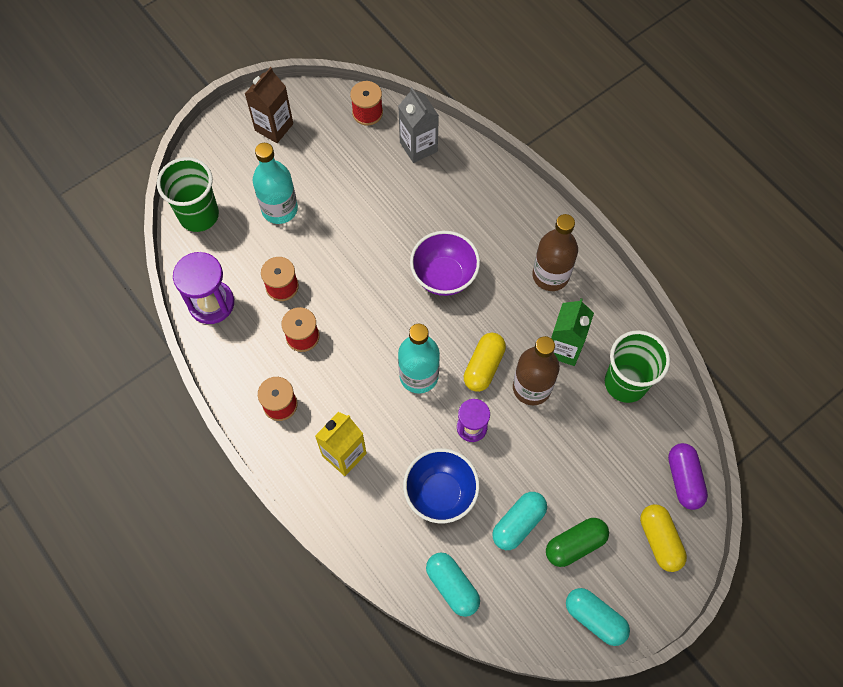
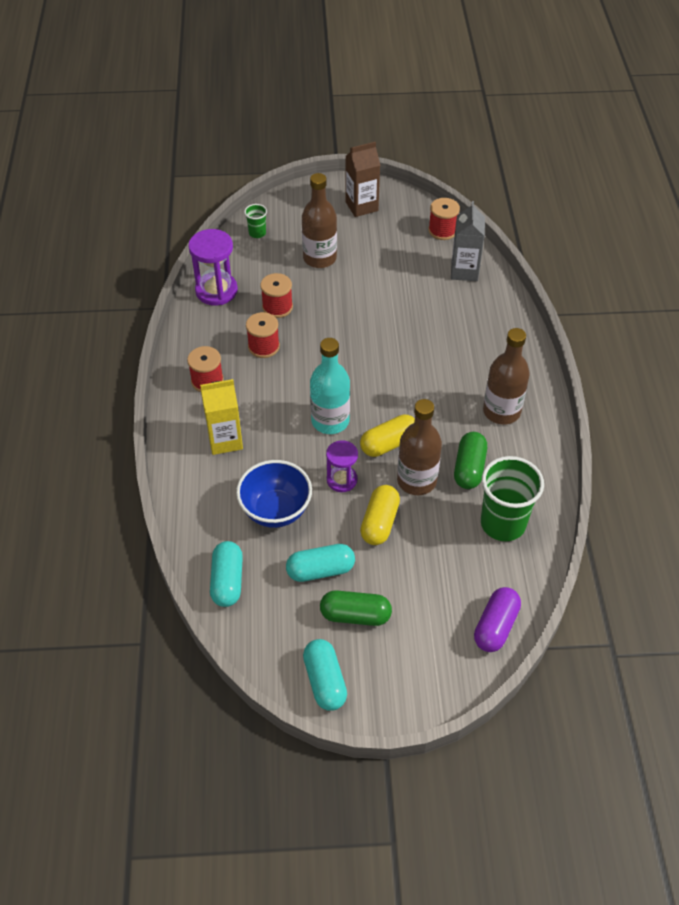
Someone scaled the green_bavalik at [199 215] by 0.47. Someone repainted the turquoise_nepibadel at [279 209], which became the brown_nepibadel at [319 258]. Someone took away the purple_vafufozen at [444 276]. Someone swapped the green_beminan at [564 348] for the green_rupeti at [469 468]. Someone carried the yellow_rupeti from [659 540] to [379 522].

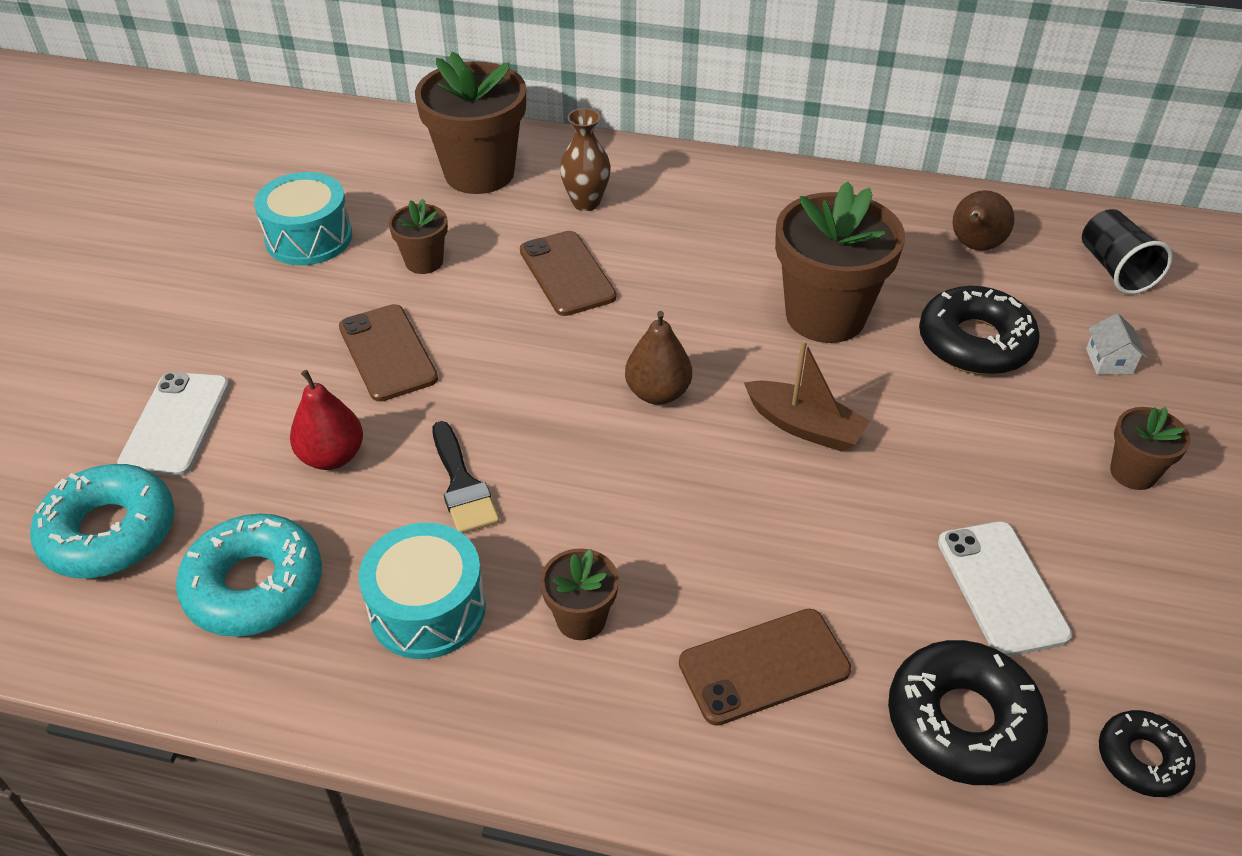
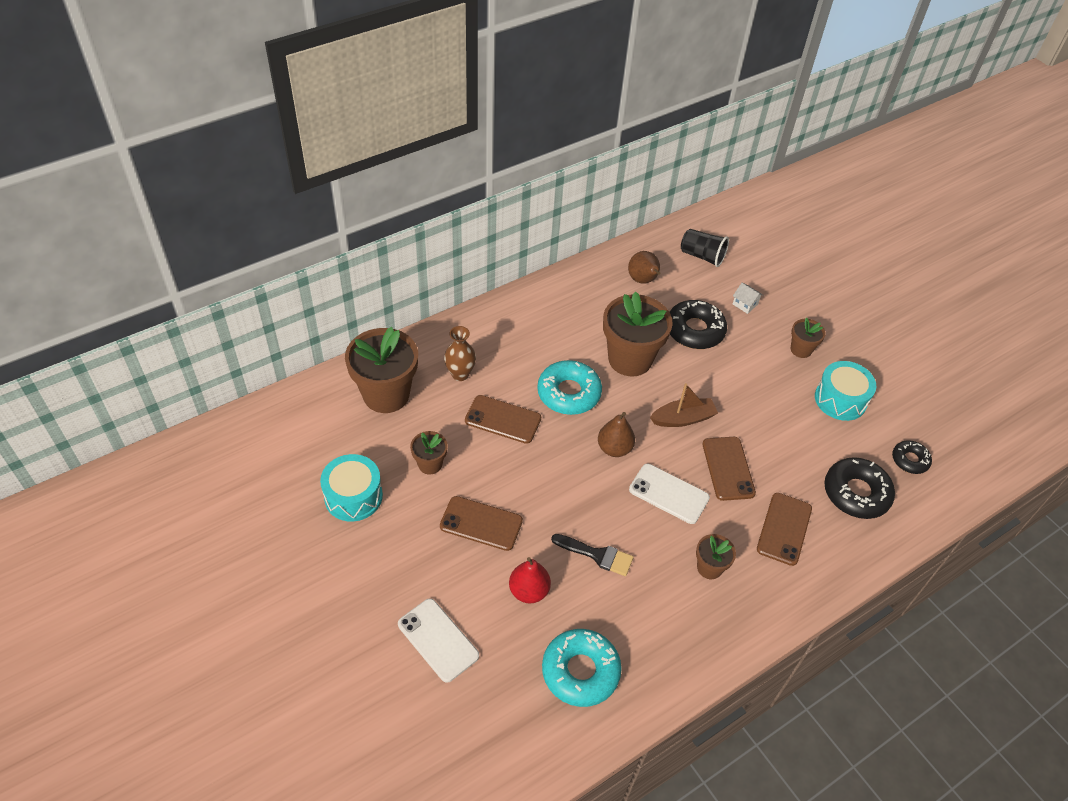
Someone carried the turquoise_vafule from [109 532] to [569 393]. Someone carried the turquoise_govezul from [427 609] to [840 399]. Someone carried the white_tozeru from [1001 588] to [668 494]. Someone put down the brown_tozeru at [728 468].

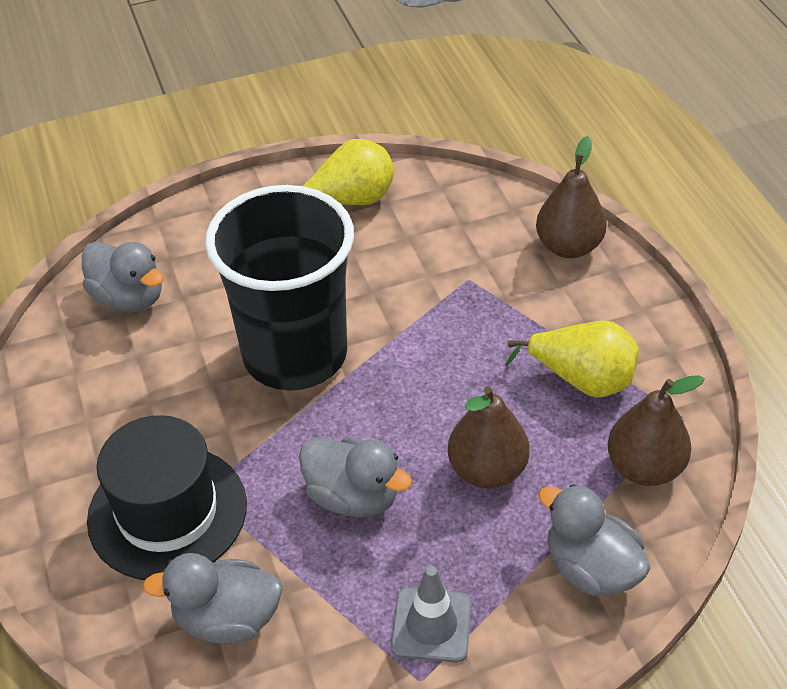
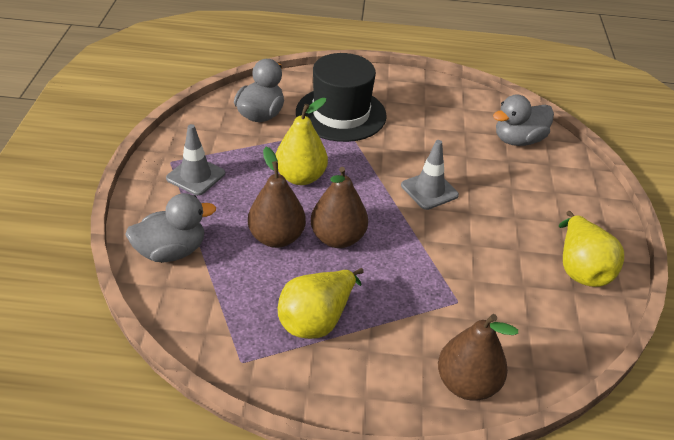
Someone swapped the black_bavalik at [295 354] for the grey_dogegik at [429 190]. Someone swapped the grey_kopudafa at [353 496] for the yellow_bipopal at [300 177]. Someone carried the brown_bipopal from [644 467] to [337 238].

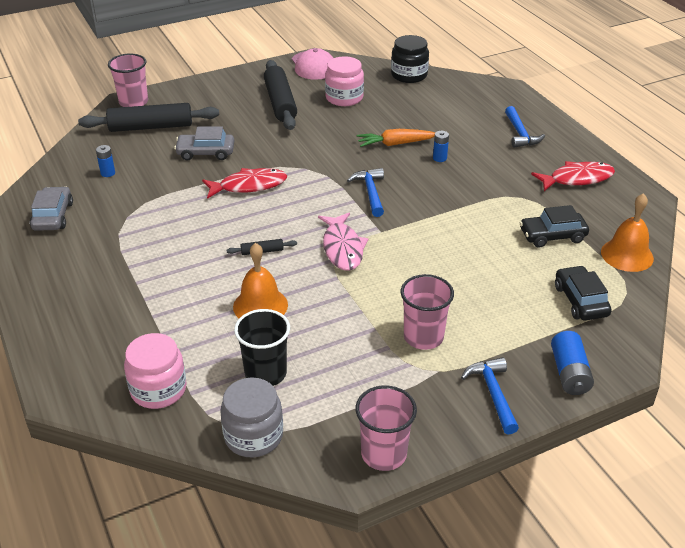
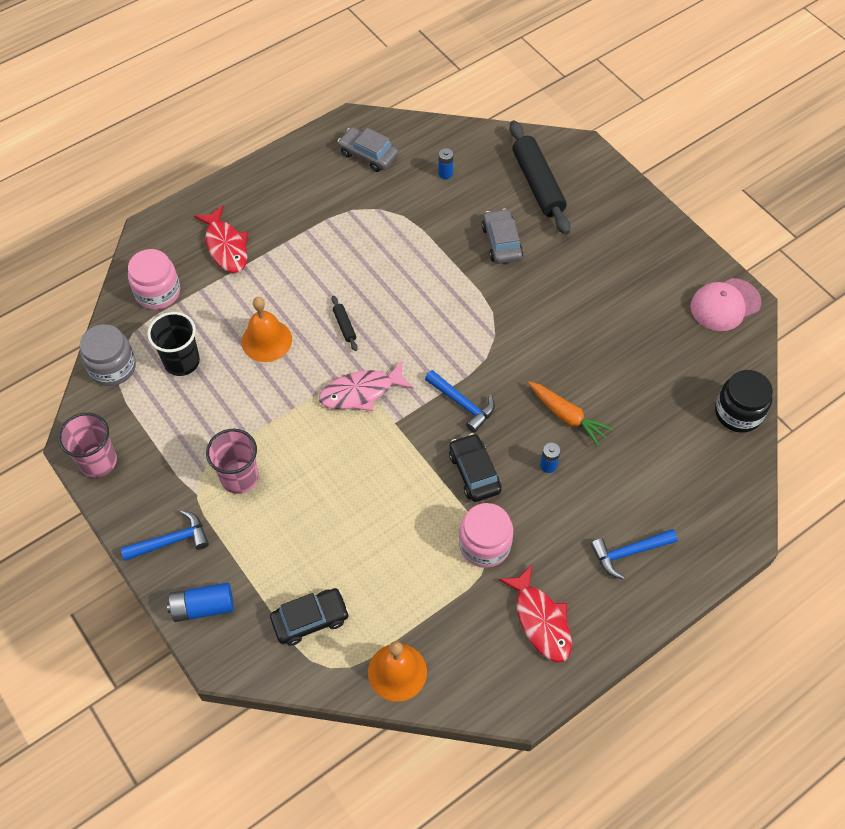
Someone rotated the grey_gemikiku at [53 216] by 135 degrees counterclockwise. Someone took away the pink_bavalik at [133 102]. Someone carried the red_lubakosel from [249 186] to [226 246]. Someone took away the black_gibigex at [280 103]. Someone carried the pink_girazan from [344 98] to [484 544]. Someone rotated the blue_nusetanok at [370 192] by 60 degrees clockwise. Someone rotated the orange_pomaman at [395 144] by 150 degrees clockwise. Someone carried the black_gemikiku from [552 236] to [474 472].

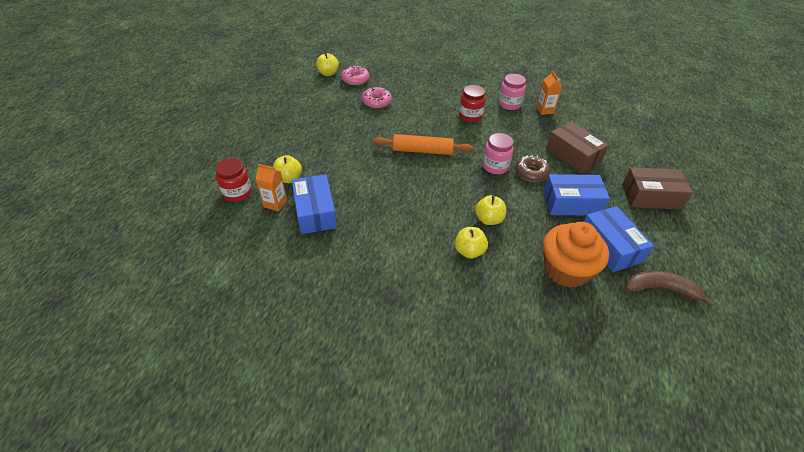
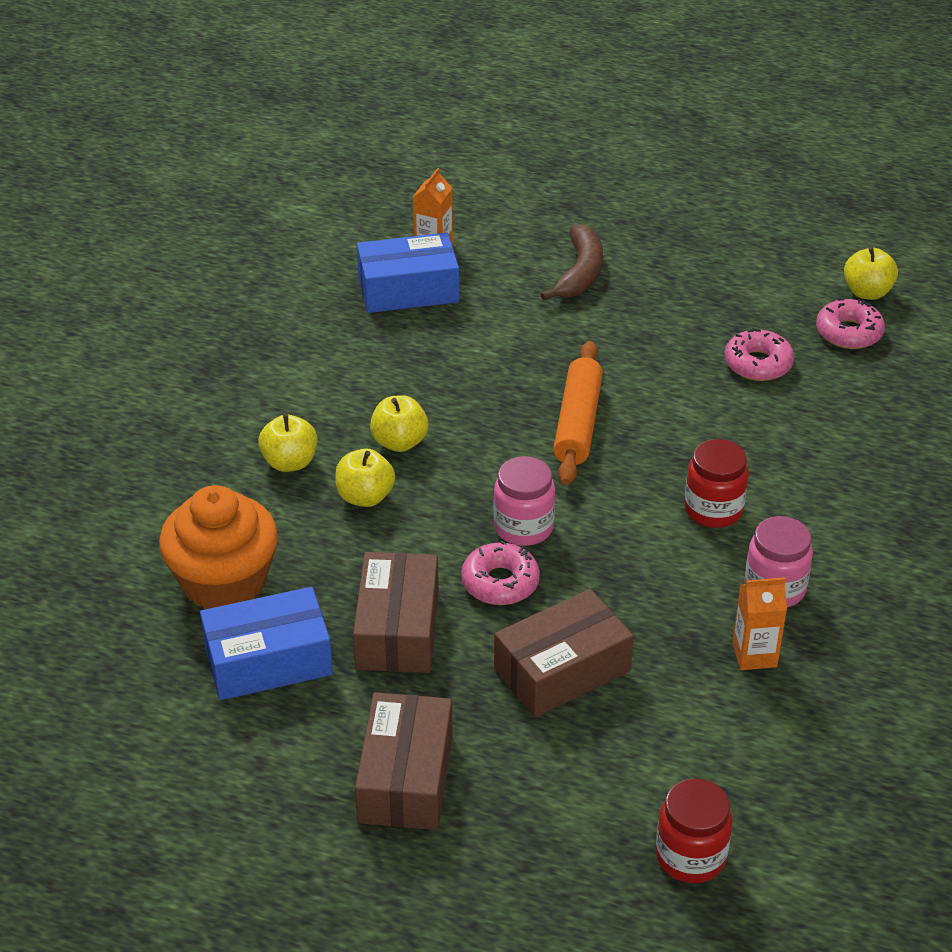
Someone carried the red_girazan from [237 193] to [690 856]. Someone carried the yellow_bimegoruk from [288 178] to [399 442]. Someone repainted the brown_vafule at [531 173], which became the pink_vafule at [500 582]. Someone repainted the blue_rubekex at [571 203], which became the brown_rubekex at [397 629]. Someone carried the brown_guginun from [661 289] to [580 273].

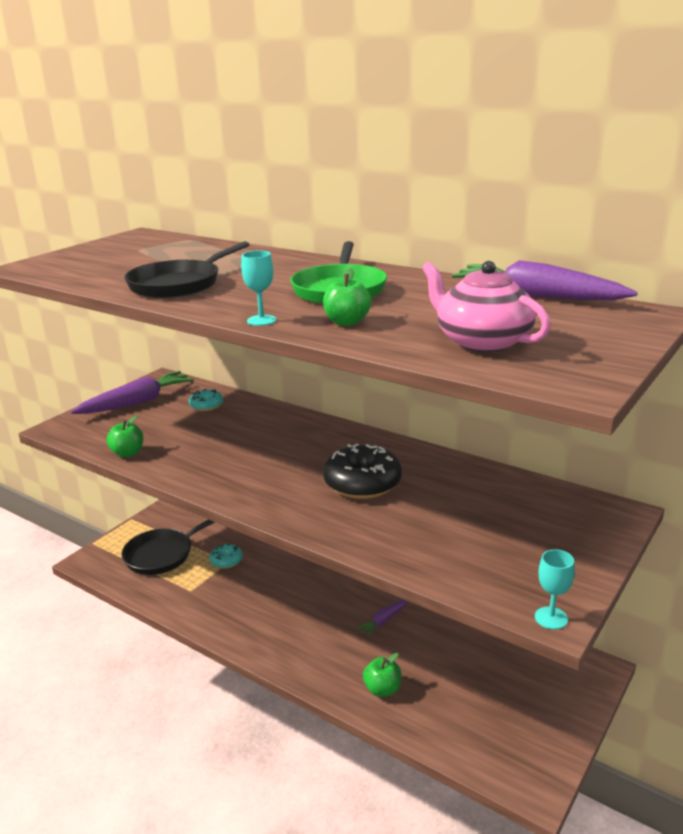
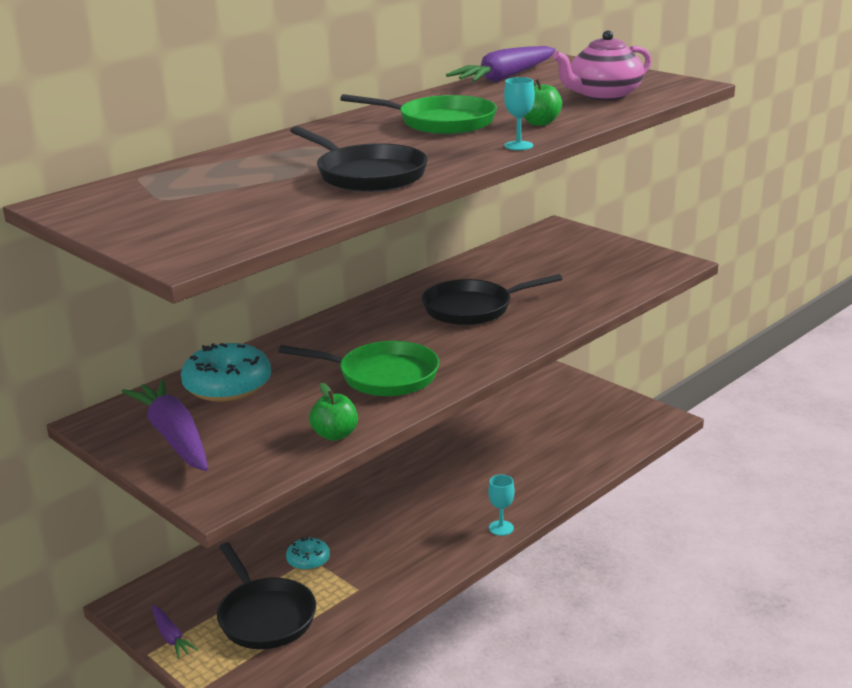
Someone scaled the turquoise_vafule at [206 406] by 1.87. Someone swapped the black_vafule at [362 483] for the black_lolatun at [473 308]. Someone carried the purple_pomaman from [384 621] to [171 637]. Someone took away the green_bimegoruk at [382 689]. Someone carried the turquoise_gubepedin from [551 618] to [501 528]. Someone put down the green_lolatun at [382 376].

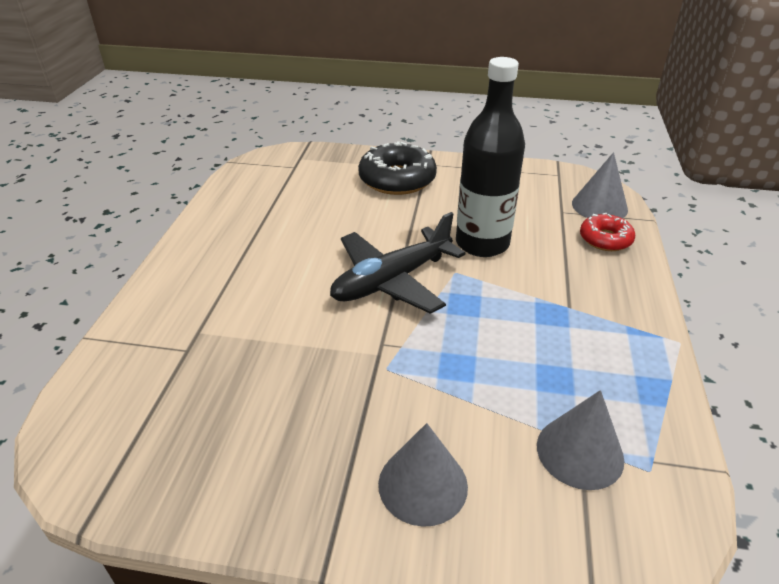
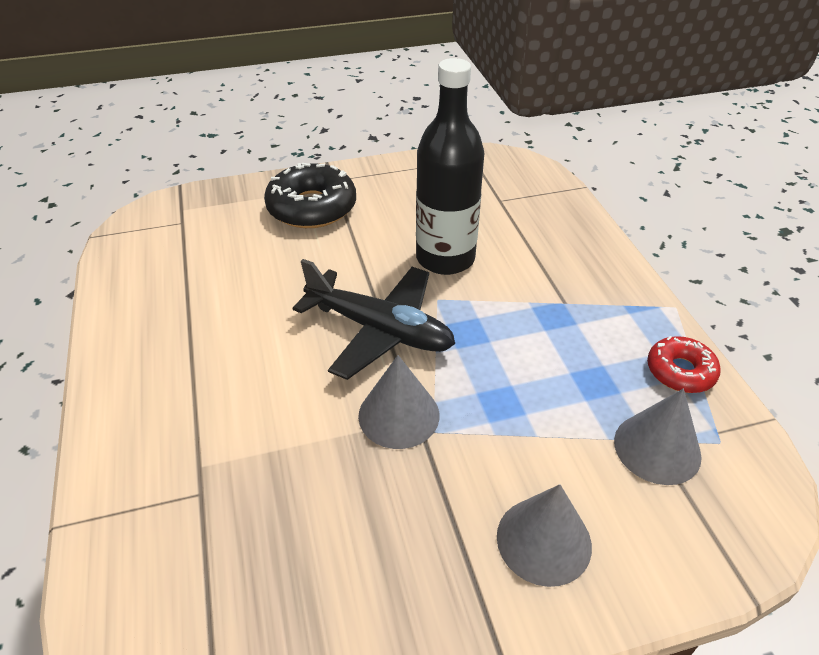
Someone rotated the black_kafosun at [392 281] by 90 degrees counterclockwise. Someone carried the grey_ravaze from [599 206] to [399 415]. Someone carried the red_vafule from [605 239] to [680 371].

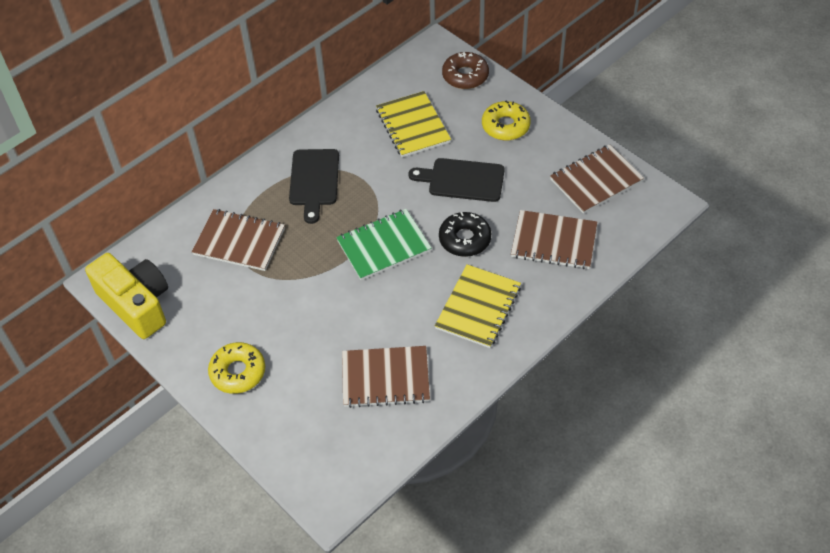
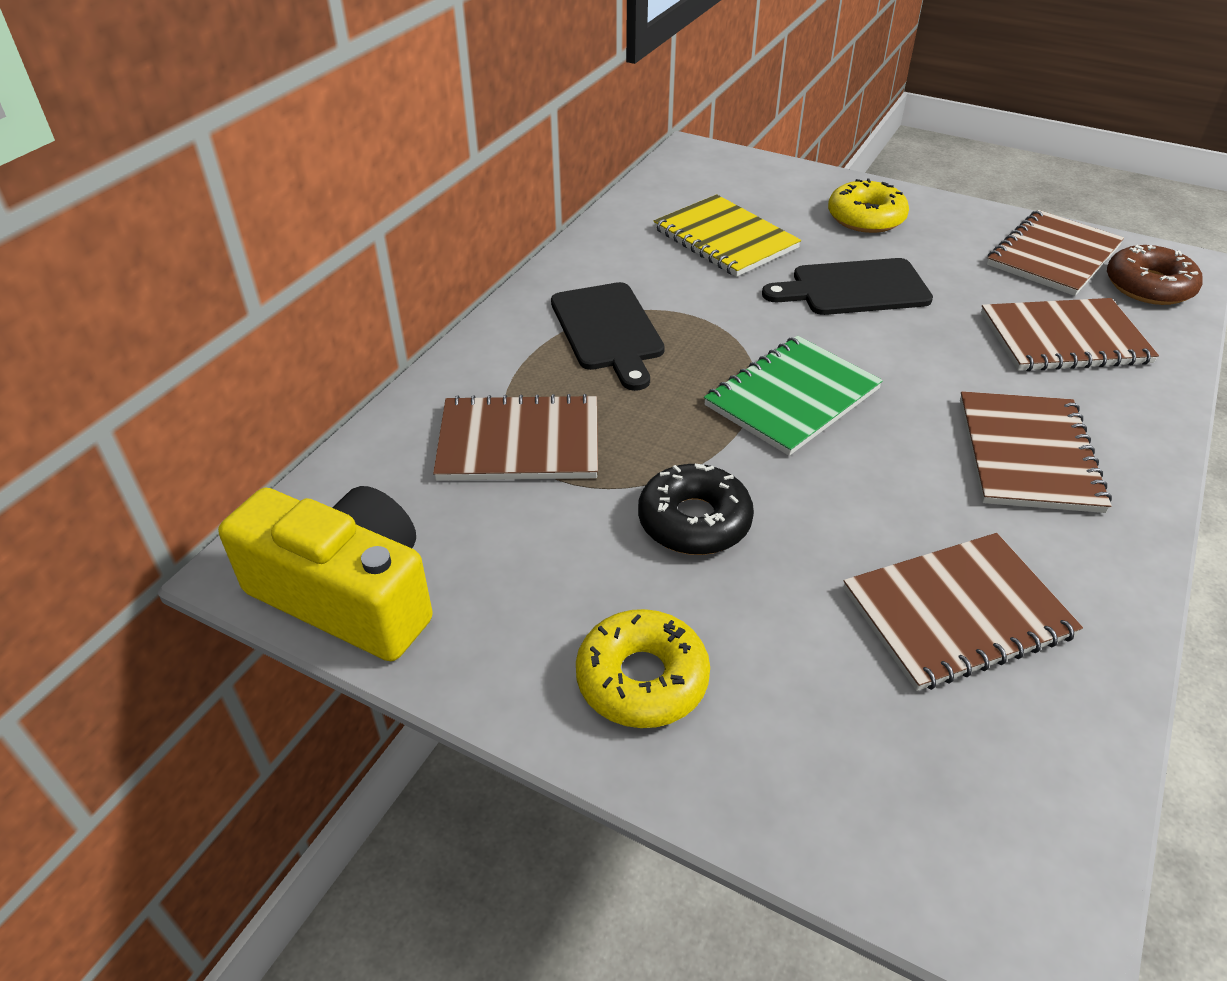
Someone repainted the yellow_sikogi at [478 307], which became the brown_sikogi at [1027 454]. Someone carried the black_vafule from [464 239] to [694 521]. Someone carried the brown_vafule from [465 76] to [1148 286].

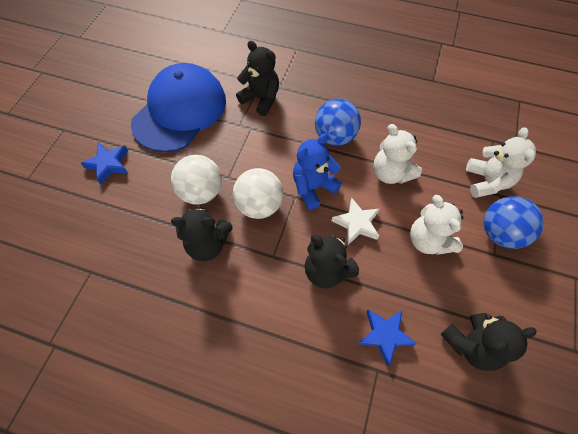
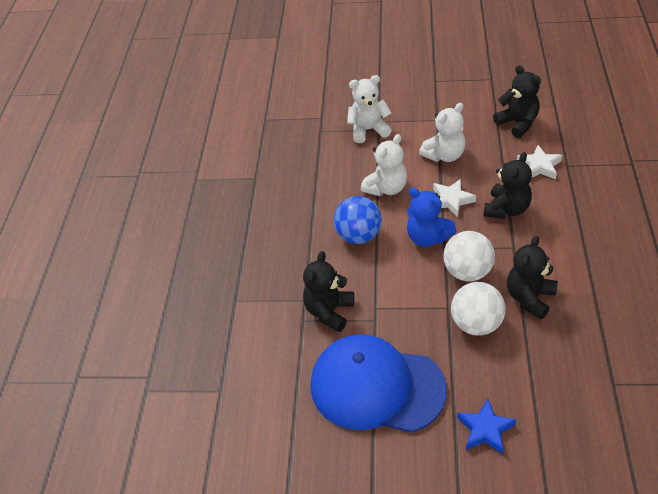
Someone rotated the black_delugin at [208 244] by 135 degrees counterclockwise. Someone repainted the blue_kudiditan at [384 335], which became the white_kudiditan at [539 166]. Someone took away the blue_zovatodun at [500 233].

